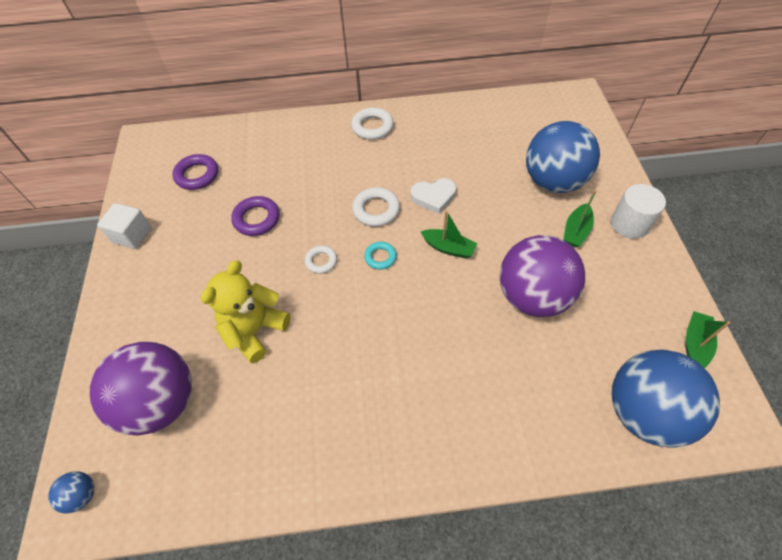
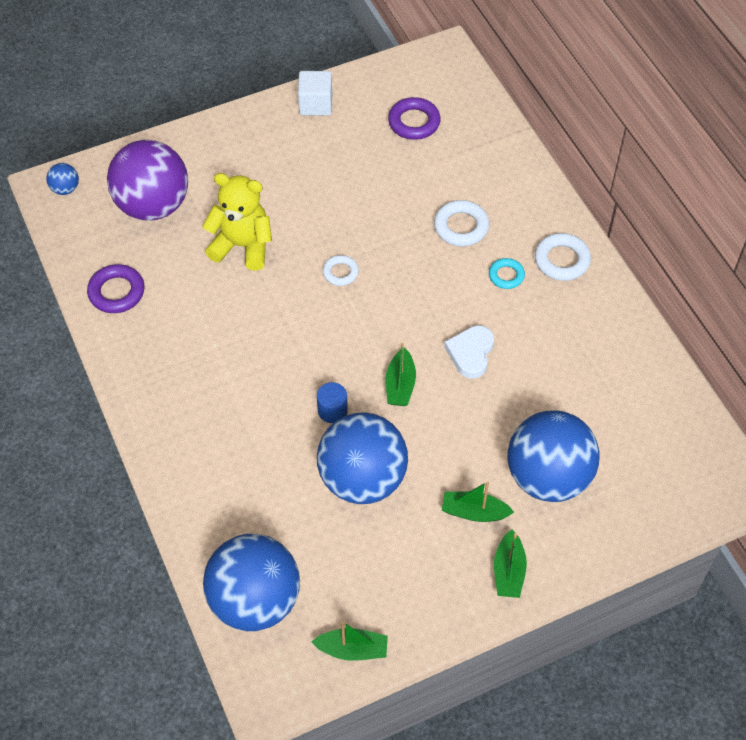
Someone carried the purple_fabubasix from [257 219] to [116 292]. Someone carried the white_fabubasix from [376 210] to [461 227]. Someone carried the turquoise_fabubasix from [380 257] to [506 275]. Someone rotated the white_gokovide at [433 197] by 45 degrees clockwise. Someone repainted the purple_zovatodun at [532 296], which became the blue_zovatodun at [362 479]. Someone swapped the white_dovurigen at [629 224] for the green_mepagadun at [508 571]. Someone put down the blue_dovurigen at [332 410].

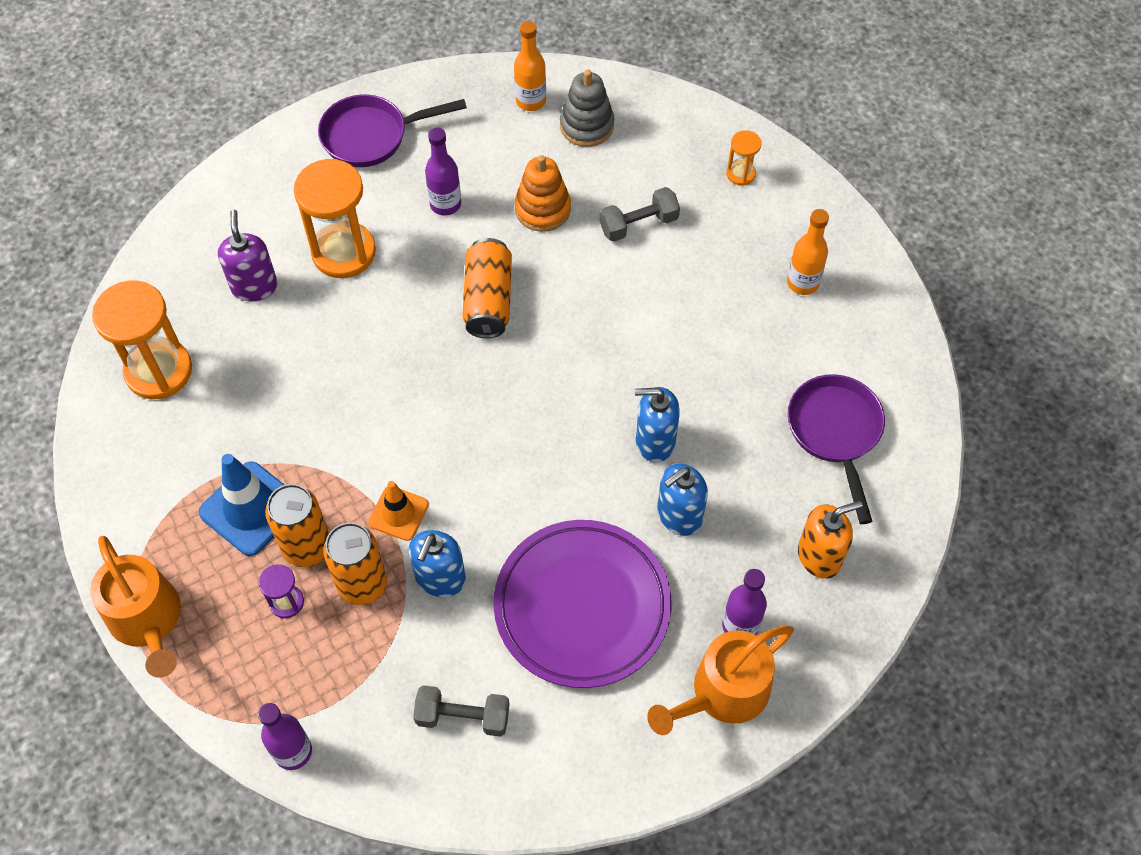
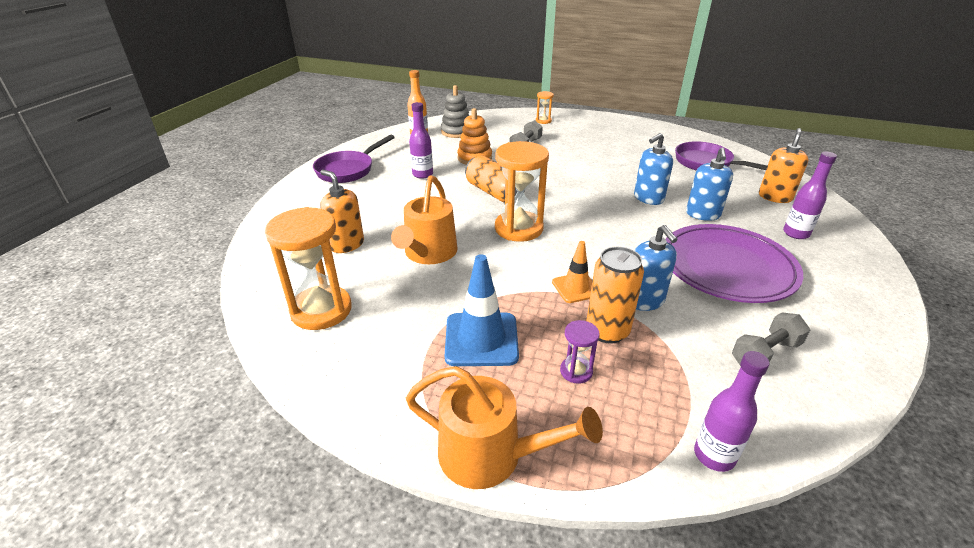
Someone repainted the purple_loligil at [254 286], which became the orange_loligil at [346 244]. Someone took away the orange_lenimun at [307 547]. Someone carried the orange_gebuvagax from [343 252] to [518 228]. Someone carried the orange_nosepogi from [722 693] to [428 253]. Someone took away the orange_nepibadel at [802 283].

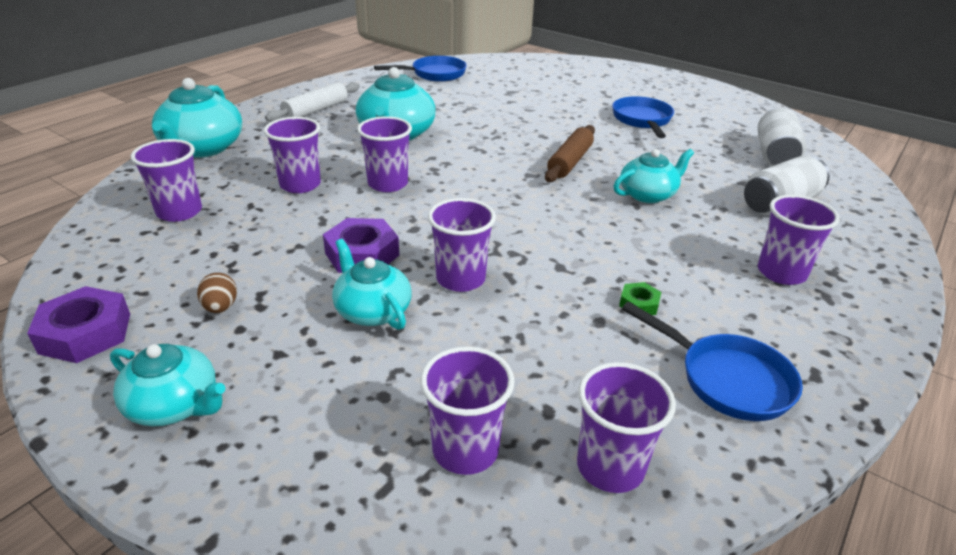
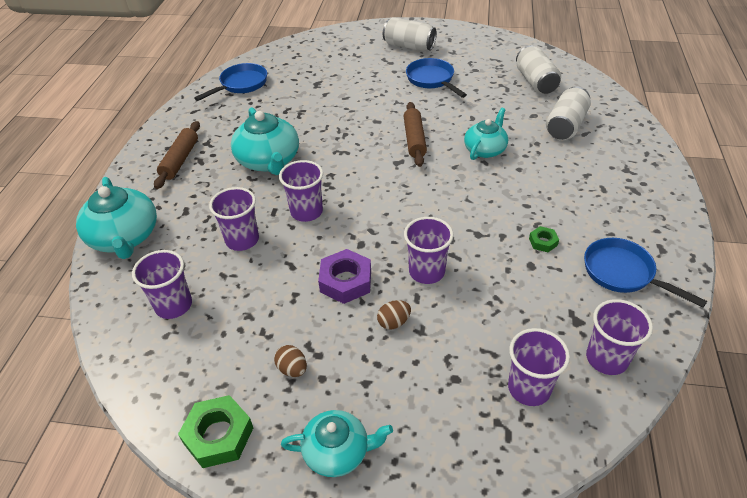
Someone repainted the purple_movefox at [85 333], which became the green_movefox at [218 435]. Someone repainted the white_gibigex at [316 110], which became the brown_gibigex at [180 160]. Someone swapped the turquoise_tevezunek at [372 310] for the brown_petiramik at [394 322]. Someone rotated the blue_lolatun at [727 379] by 150 degrees counterclockwise. Someone took away the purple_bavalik at [781 273]. Someone put down the white_lenimun at [409 46].

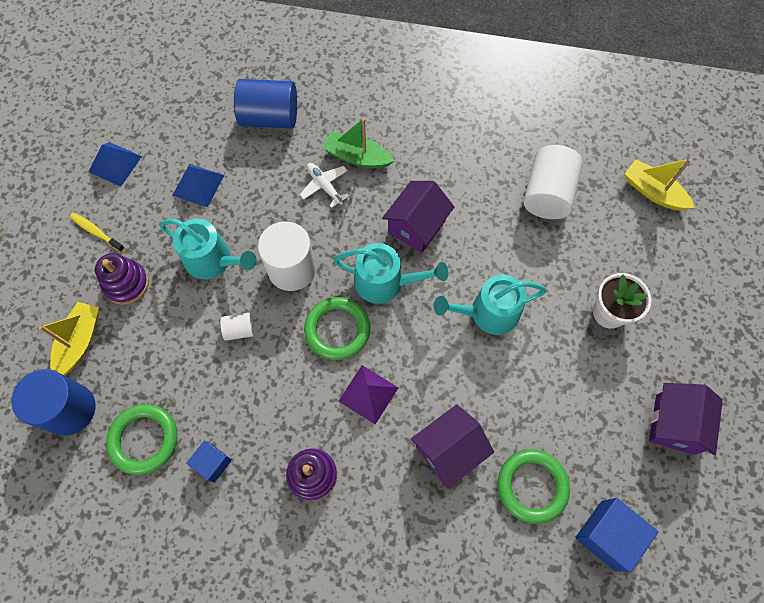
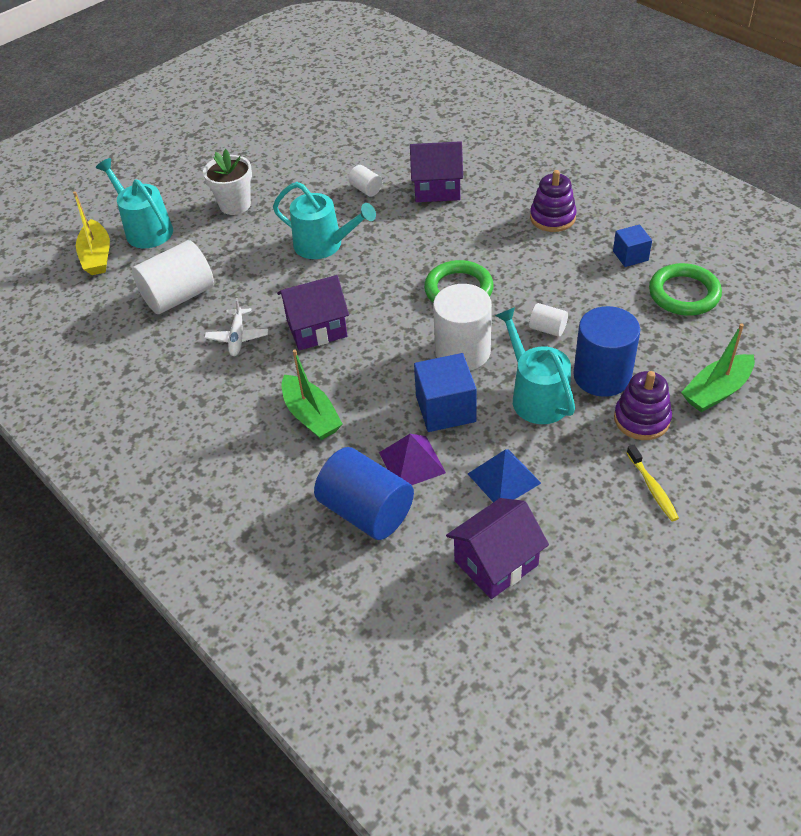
Someone carried the blue_dovurigen from [70 409] to [602 376]. Someone repainted the yellow_mepagadun at [79 342], which became the green_mepagadun at [716 391]. Someone took away the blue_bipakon at [115 164]. Someone carried the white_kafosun from [324 186] to [237 337]. Someone carried the turquoise_nosepogi from [385 282] to [145 229]. Someone carried the purple_bipakon from [368 394] to [412 462]. Someone took away the green_fabubasix at [532 486]. Someone carried the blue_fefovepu from [607 535] to [445 409]. Someone carried the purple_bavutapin from [674 424] to [496 563]. Someone put down the white_dovurigen at [366 189].

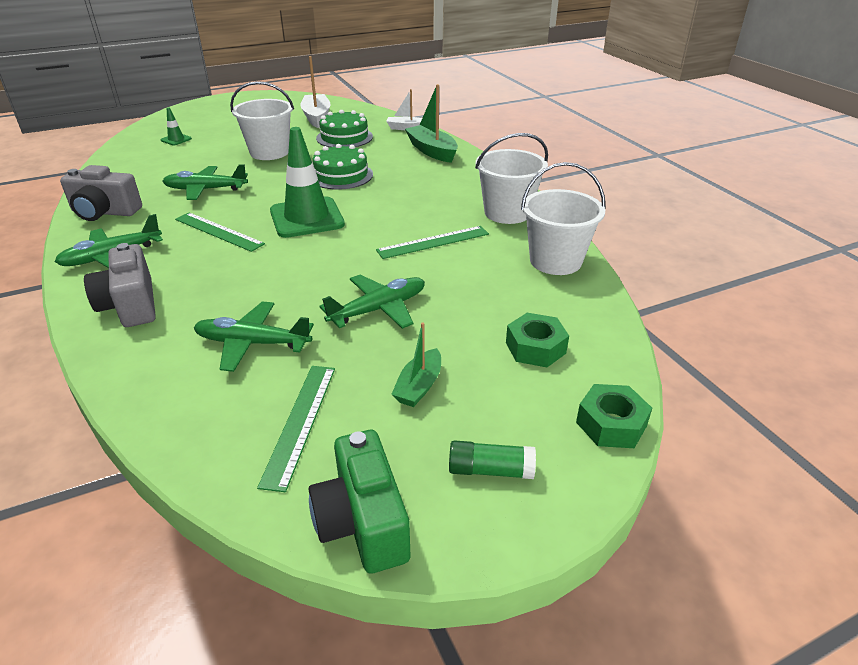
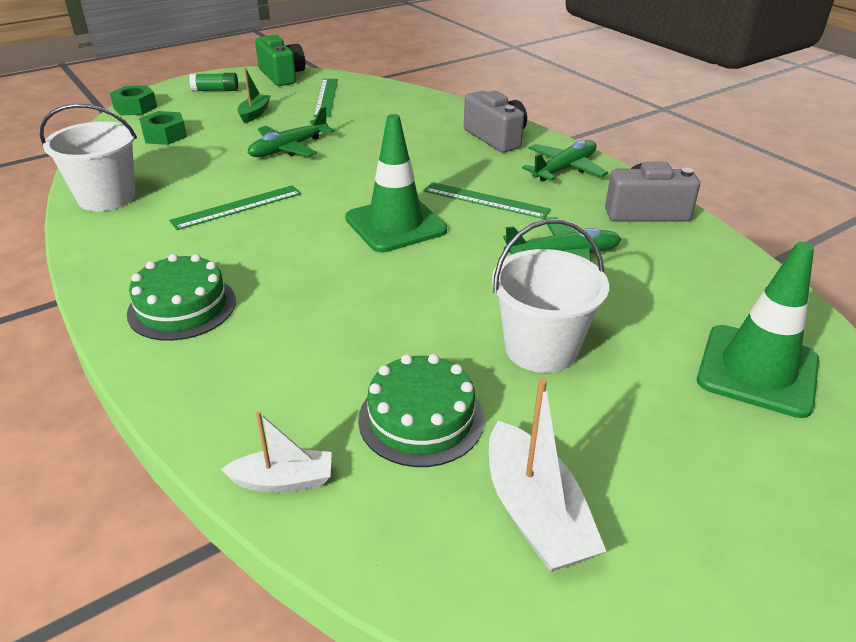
Someone scaled the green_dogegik at [176 139] by 2.27. Someone took away the green_kafosun at [253 343]. Someone carried the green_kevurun from [341 175] to [182 307]. Someone took away the green_mepagadun at [432 151]. Someone took away the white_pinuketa at [507 213].

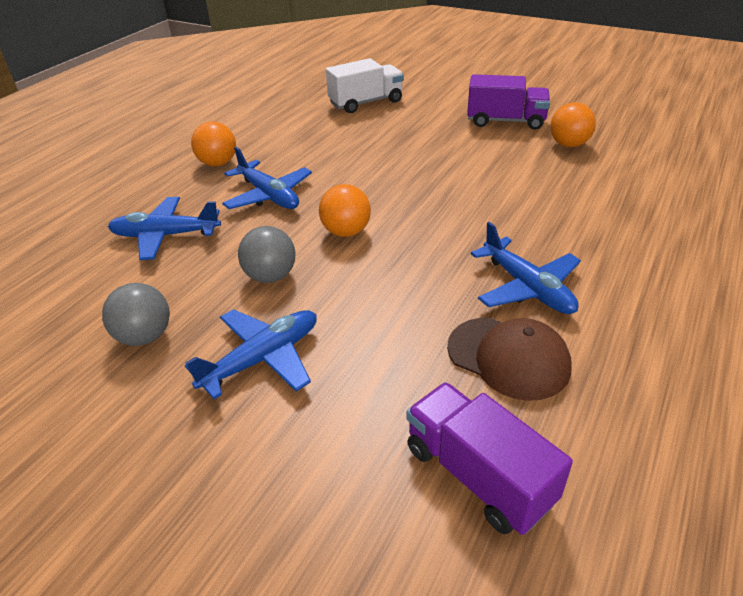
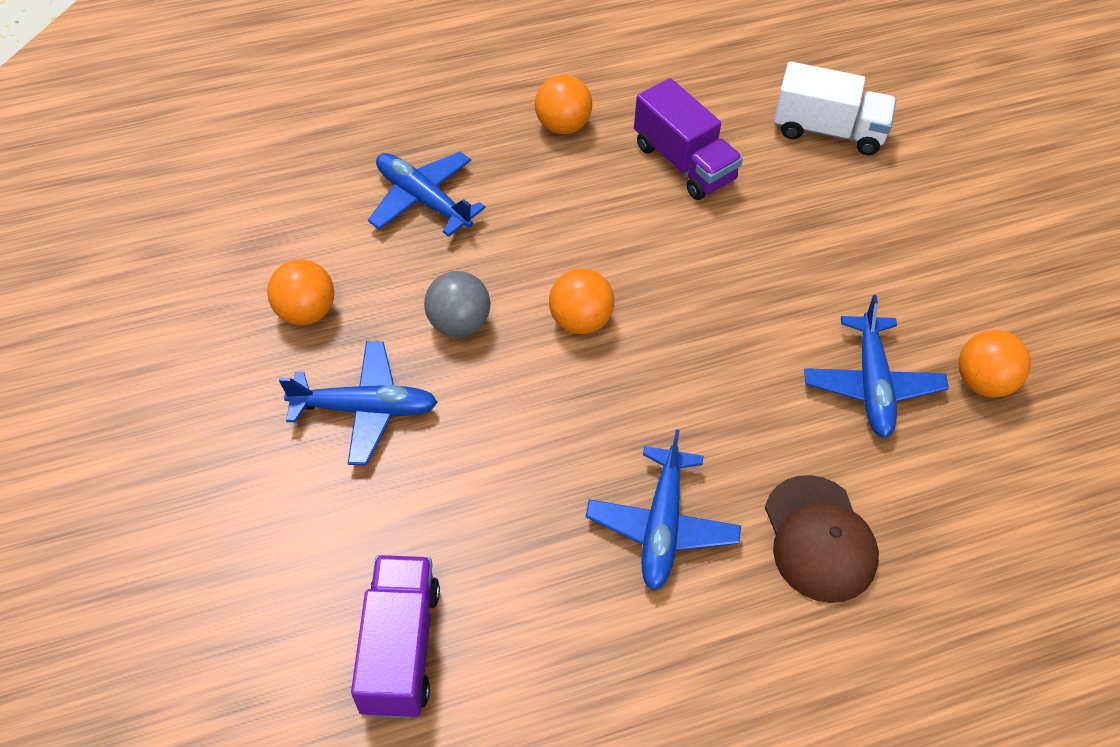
Someone repainted the grey_zovatodun at [145 336], which became the orange_zovatodun at [306 312]. Someone carried the blue_kafosun from [269 196] to [871 385]. Someone carried the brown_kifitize from [508 357] to [819 539]. Someone carried the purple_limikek from [505 121] to [683 163].

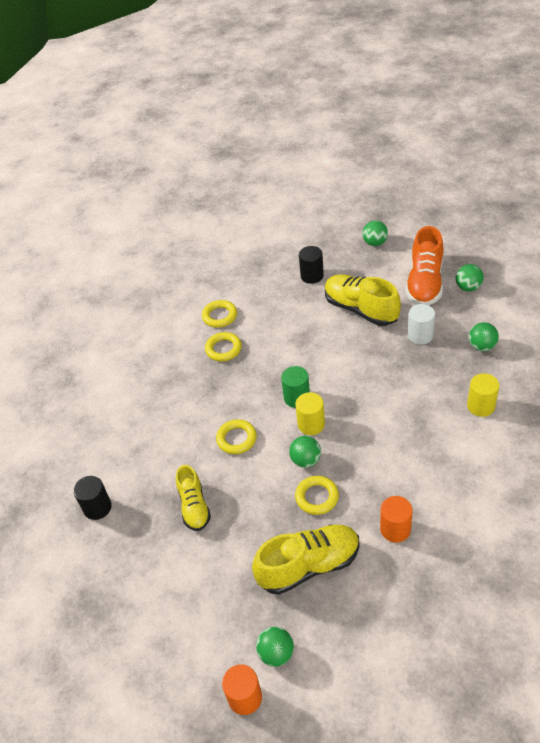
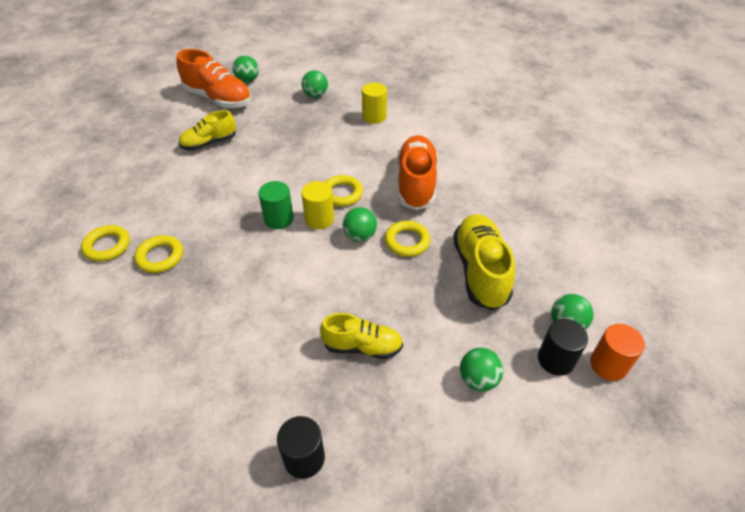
Someone carried the yellow_fabubasix from [236 439] to [342 194]. Someone carried the black_dovurigen from [312 276] to [555 360]. Someone scaled the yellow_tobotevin at [361 309] by 0.63. Someone carried the green_zovatodun from [375 243] to [478 379]. Someone took away the orange_dovurigen at [395 529]. Someone took away the white_dovurigen at [420 335]. Someone put down the orange_tobotevin at [416 183].

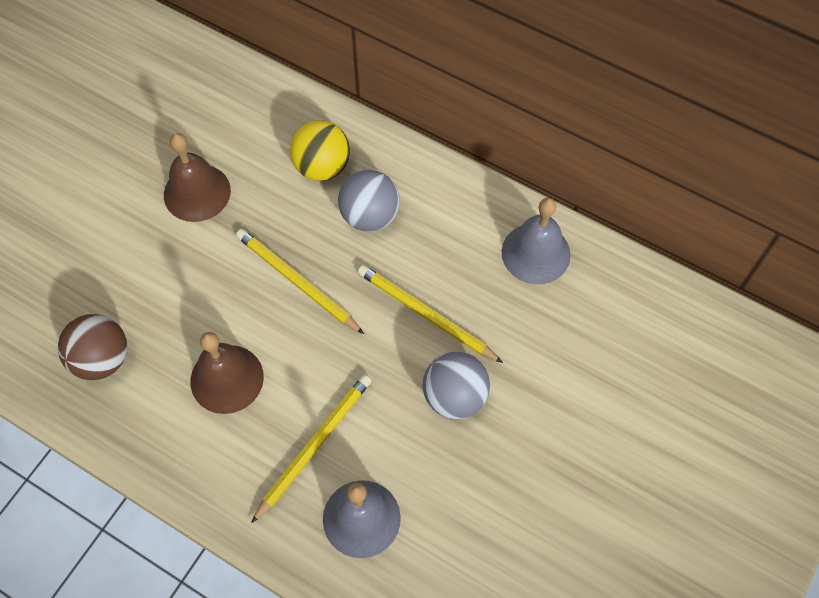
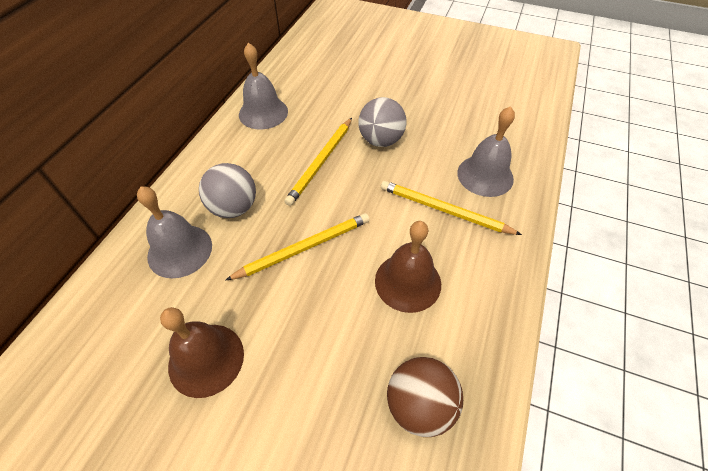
Someone rotated the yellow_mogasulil at [297 282] by 150 degrees counterclockwise. Someone swapped the yellow_zovatodun at [322 167] for the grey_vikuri at [180 250].

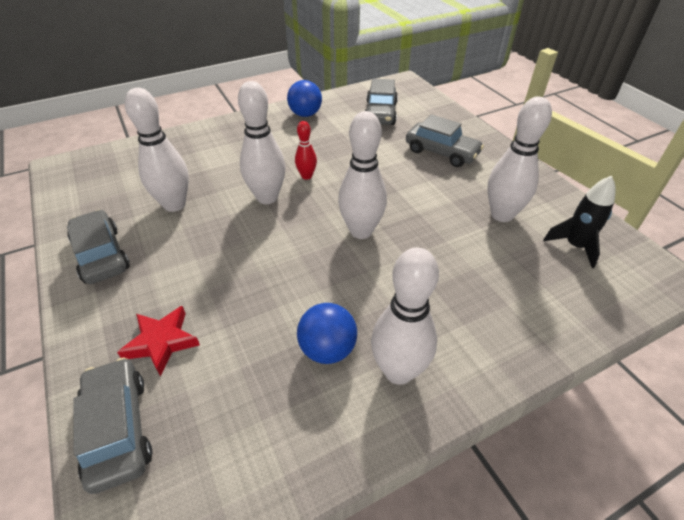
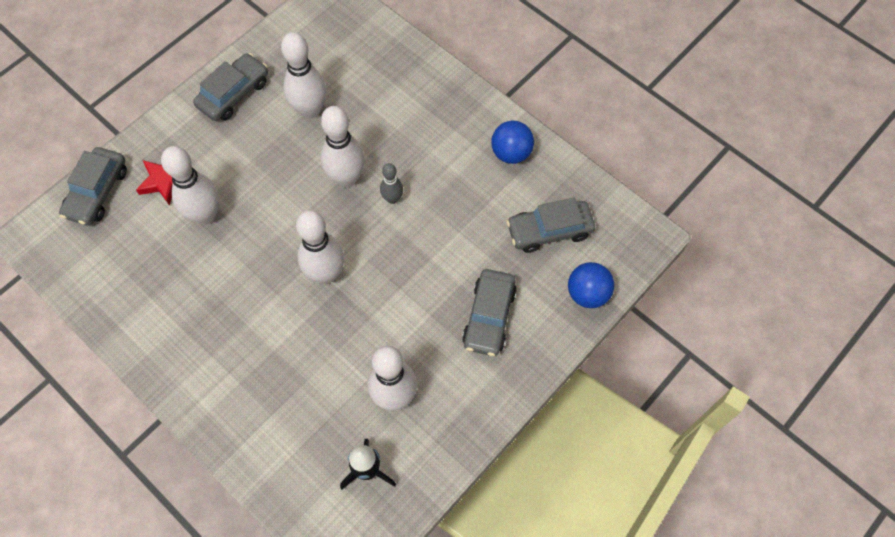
Someone rotated the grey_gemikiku at [118 429] by 150 degrees clockwise. Someone repainted the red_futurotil at [306 176], which became the grey_futurotil at [392 198]. Someone carried the blue_zovatodun from [327 349] to [587 294]. Someone carried the white_futurotil from [398 371] to [205 215].

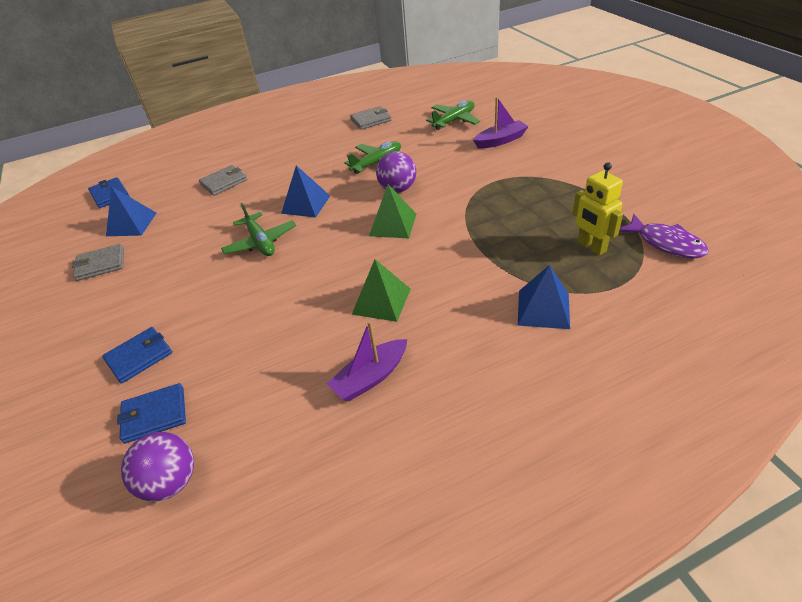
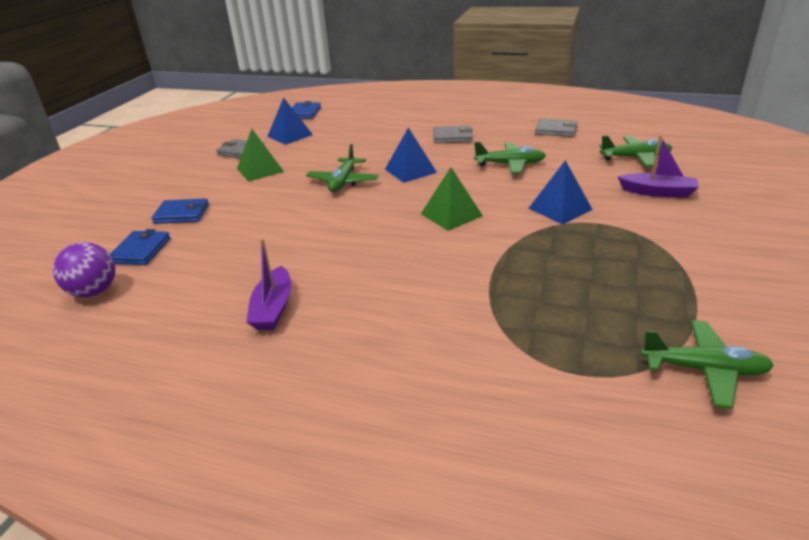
Someone rotated the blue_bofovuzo at [154 415] by 75 degrees clockwise. Someone carried the grey_bofovuzo from [224 182] to [452 137]. Someone rotated the purple_mepagadun at [370 377] by 90 degrees counterclockwise. Someone carried the green_bipakon from [381 301] to [260 170]. Someone took away the purple_zovatodun at [398 189]. Someone carried the blue_bipakon from [543 309] to [560 209]. Someone took away the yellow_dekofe at [591 247]. Someone swapped the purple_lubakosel at [666 243] for the green_kafosun at [704 370].

